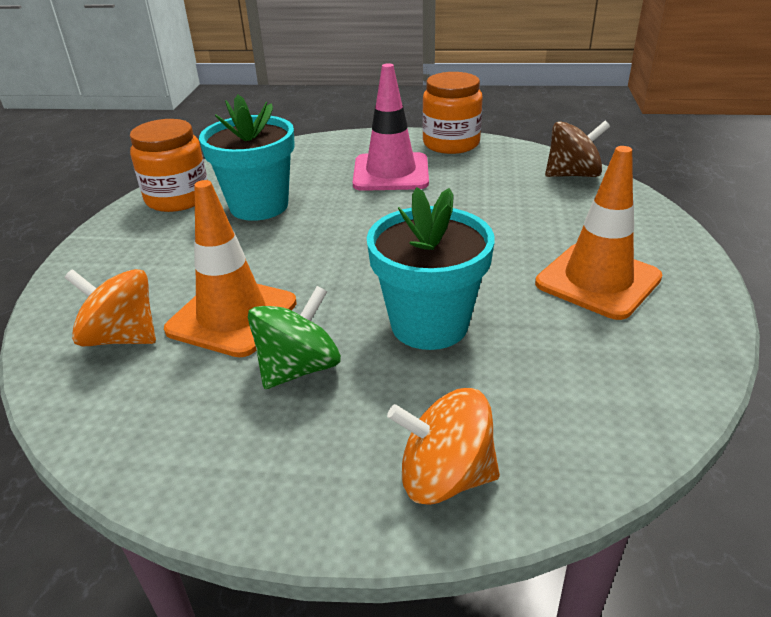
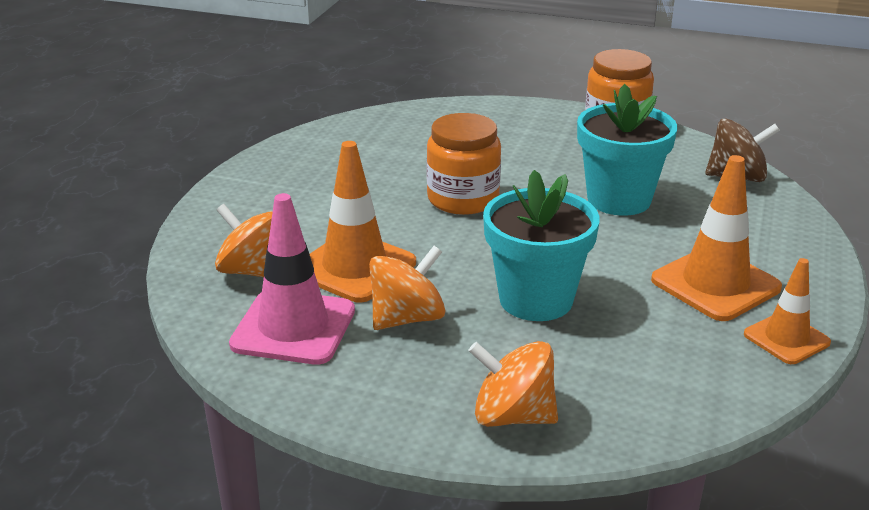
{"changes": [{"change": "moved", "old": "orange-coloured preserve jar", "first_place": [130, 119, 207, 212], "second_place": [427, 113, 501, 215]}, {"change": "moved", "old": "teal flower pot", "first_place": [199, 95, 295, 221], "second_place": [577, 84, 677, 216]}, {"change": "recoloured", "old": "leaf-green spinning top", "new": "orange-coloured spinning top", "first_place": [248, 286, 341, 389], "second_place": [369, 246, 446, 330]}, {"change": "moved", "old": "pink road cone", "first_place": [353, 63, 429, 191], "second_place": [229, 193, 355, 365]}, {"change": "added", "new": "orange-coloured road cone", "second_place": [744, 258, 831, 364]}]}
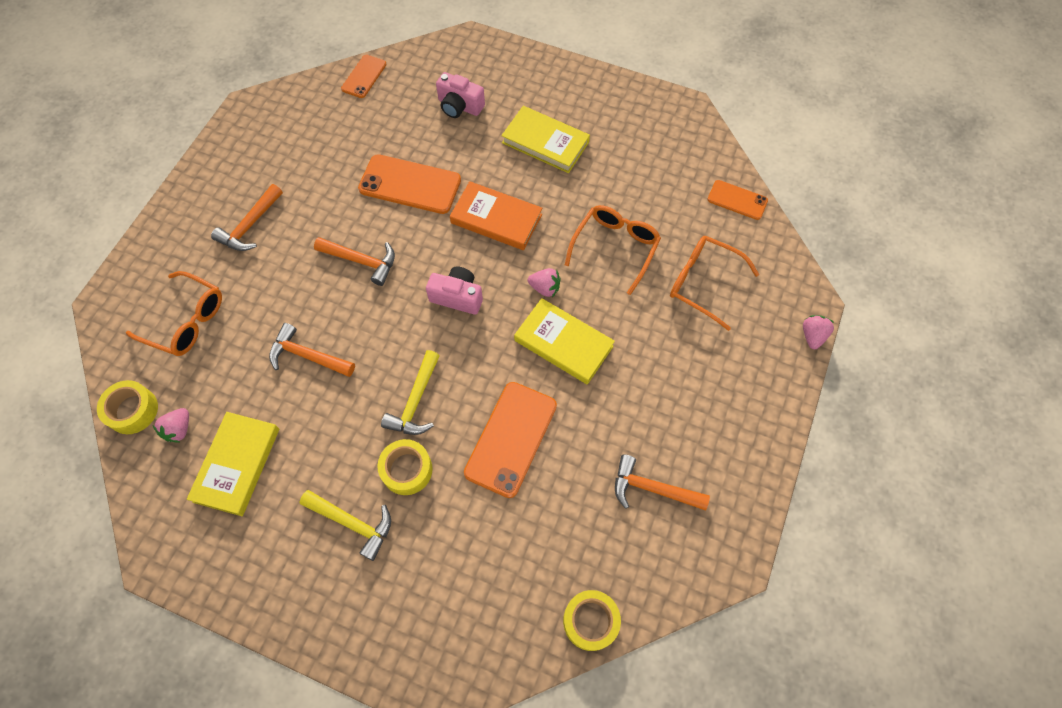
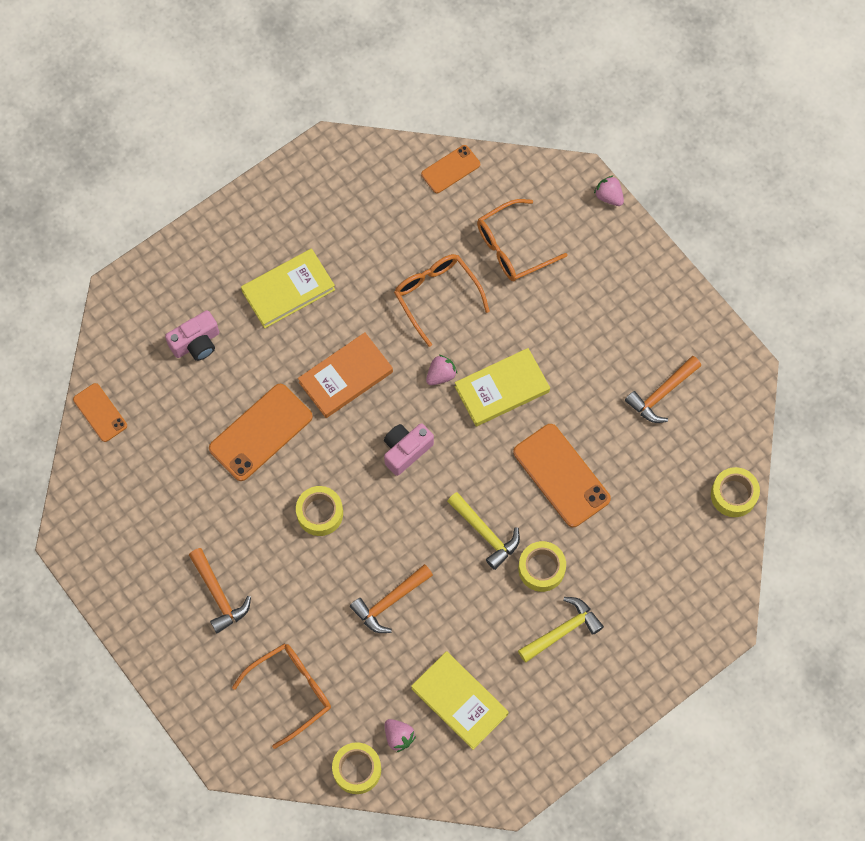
{"changes": [{"change": "replaced", "old": "orange-coloured claw hammer", "new": "yellow sticky tape", "first_place": [314, 237, 395, 286], "second_place": [296, 486, 343, 536]}]}
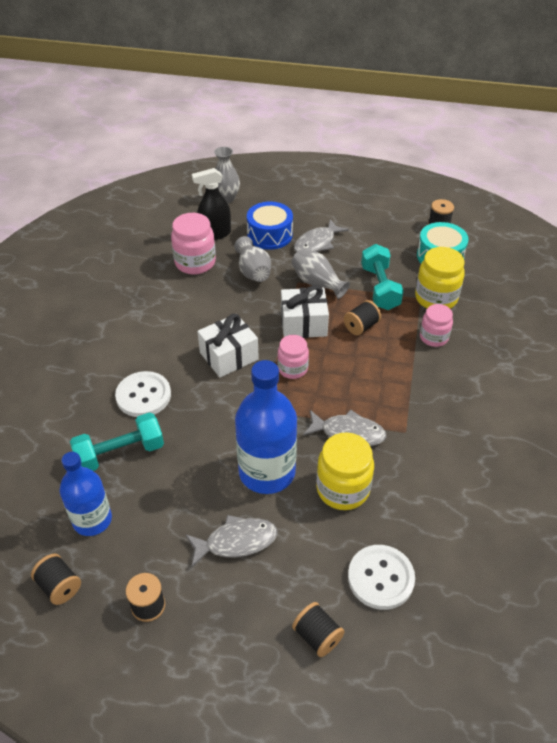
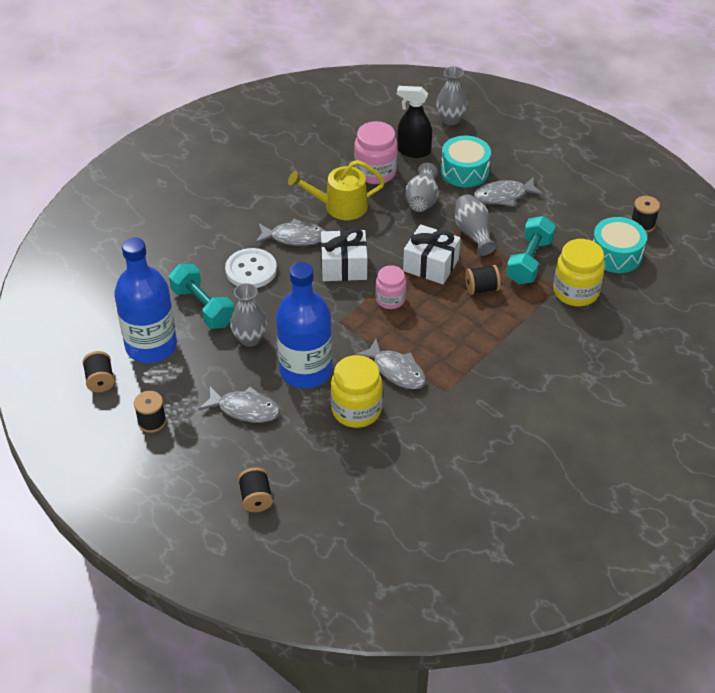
{"changes": [{"change": "resized", "old": "blue bottle", "first_place": [60, 452, 112, 536], "second_place": [114, 238, 177, 363], "factor": 1.52}, {"change": "turned", "old": "teal hand weight", "first_place": [70, 412, 164, 471], "second_place": [169, 264, 234, 329], "degrees": 45}, {"change": "recoloured", "old": "blue snare drum", "new": "teal snare drum", "first_place": [247, 202, 293, 250], "second_place": [441, 136, 491, 187]}, {"change": "removed", "old": "pure white shirt button", "first_place": [348, 545, 415, 610]}, {"change": "removed", "old": "pink preserve jar", "first_place": [420, 304, 453, 347]}, {"change": "added", "new": "gray tall vase", "second_place": [230, 283, 267, 347]}, {"change": "added", "new": "gray fish", "second_place": [255, 219, 325, 246]}, {"change": "added", "new": "yellow watering pot", "second_place": [288, 160, 385, 220]}]}
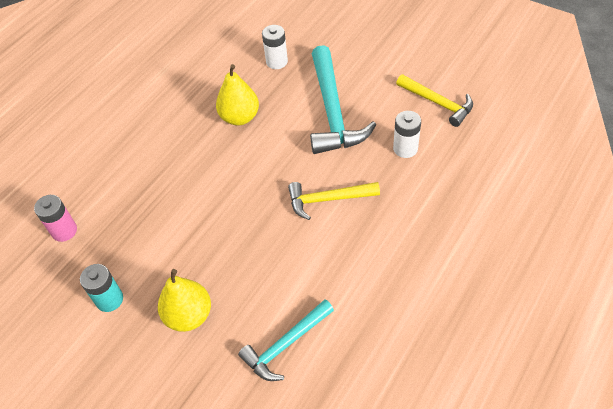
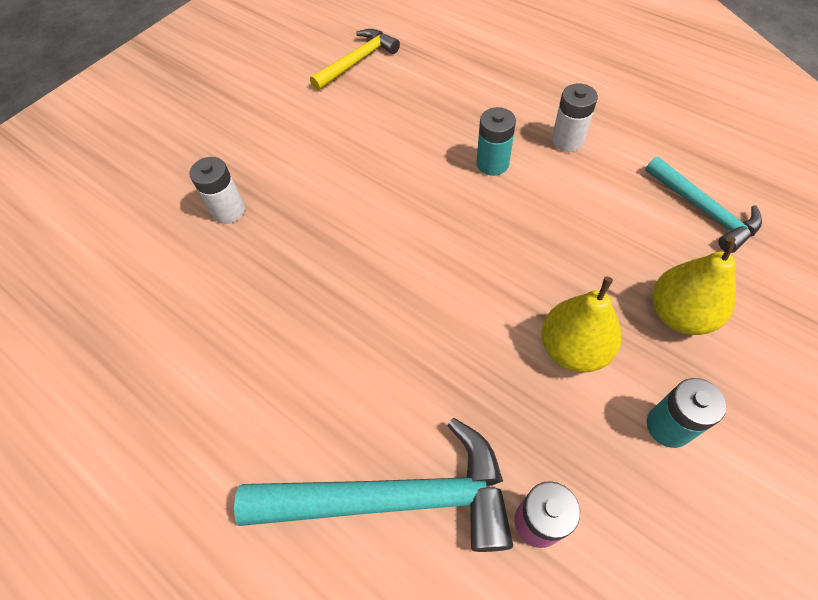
{"changes": [{"change": "moved", "old": "yellow pear", "first_place": [216, 64, 259, 125], "second_place": [541, 276, 621, 373]}, {"change": "replaced", "old": "yellow claw hammer", "new": "teal AA battery", "first_place": [288, 182, 380, 220], "second_place": [476, 107, 516, 176]}, {"change": "moved", "old": "teal claw hammer", "first_place": [310, 45, 376, 154], "second_place": [234, 418, 513, 552]}, {"change": "moved", "old": "pure white AA battery", "first_place": [393, 111, 421, 158], "second_place": [552, 83, 598, 152]}]}
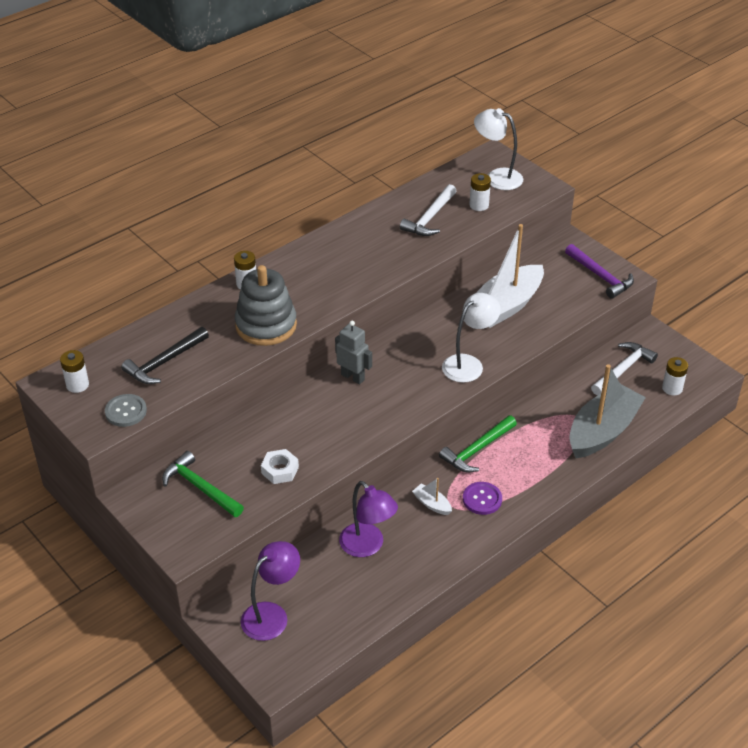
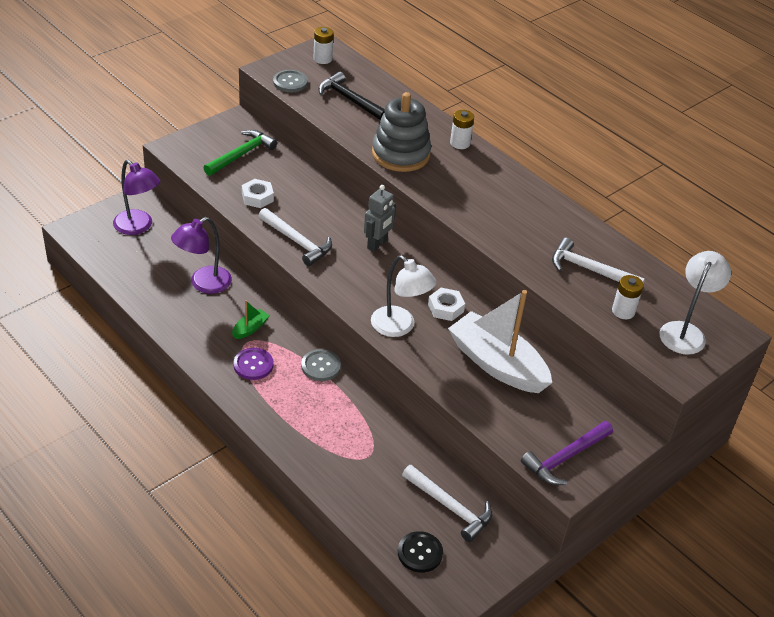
{"changes": [{"change": "recoloured", "old": "pure white toy boat", "new": "leaf-green toy boat", "first_place": [412, 478, 452, 515], "second_place": [232, 301, 270, 339]}, {"change": "replaced", "old": "leaf-green claw hammer", "new": "gray shirt button", "first_place": [439, 415, 517, 472], "second_place": [301, 349, 341, 381]}, {"change": "removed", "old": "gray toy boat", "first_place": [569, 364, 646, 458]}, {"change": "replaced", "old": "pure white AA battery", "new": "black shirt button", "first_place": [662, 357, 688, 396], "second_place": [398, 531, 443, 573]}, {"change": "added", "new": "pure white claw hammer", "second_place": [258, 208, 332, 266]}, {"change": "added", "new": "pure white hex nut", "second_place": [428, 288, 465, 321]}]}
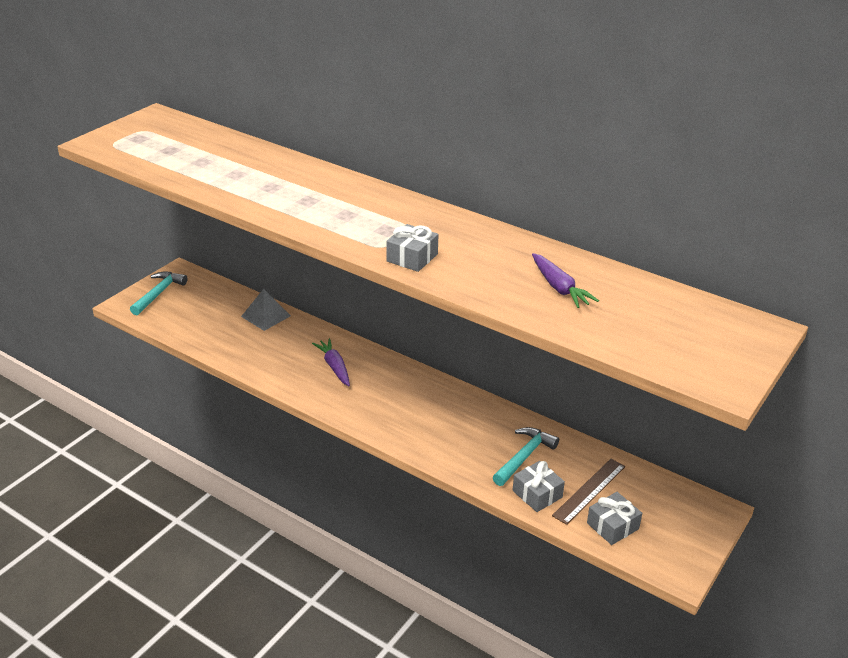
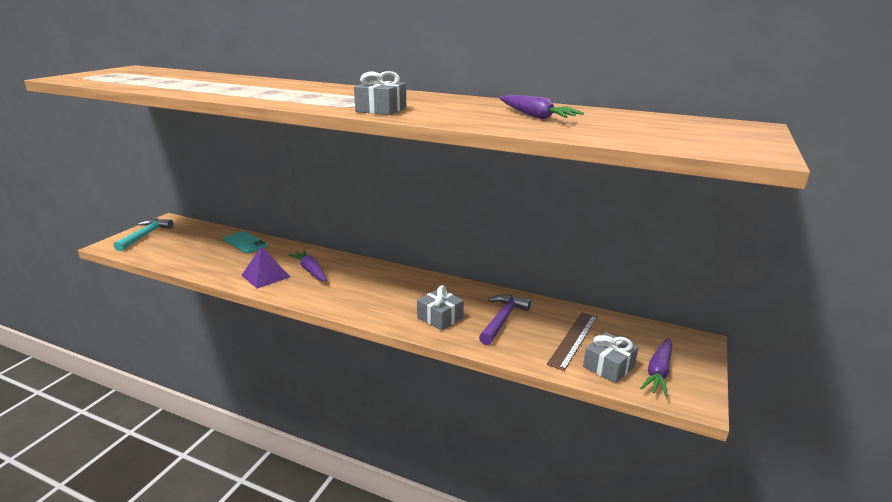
{"changes": [{"change": "replaced", "old": "gray pyramid shape", "new": "teal phone", "first_place": [241, 289, 291, 331], "second_place": [224, 231, 267, 253]}, {"change": "recoloured", "old": "teal claw hammer", "new": "violet claw hammer", "first_place": [493, 427, 559, 486], "second_place": [479, 294, 531, 345]}, {"change": "moved", "old": "gray wrapped gift", "first_place": [513, 461, 565, 512], "second_place": [417, 285, 464, 331]}, {"change": "added", "new": "violet pyramid shape", "second_place": [241, 246, 290, 289]}, {"change": "added", "new": "violet carrot", "second_place": [640, 338, 672, 397]}]}
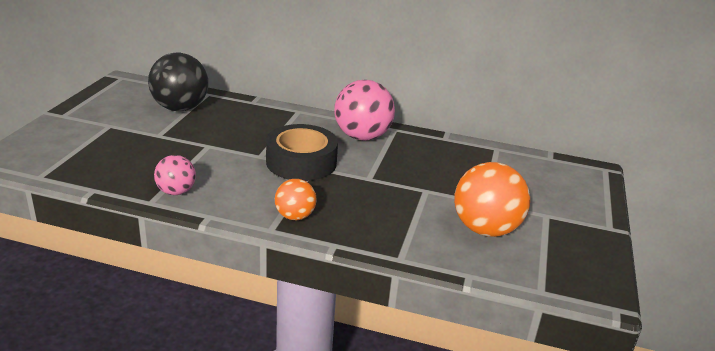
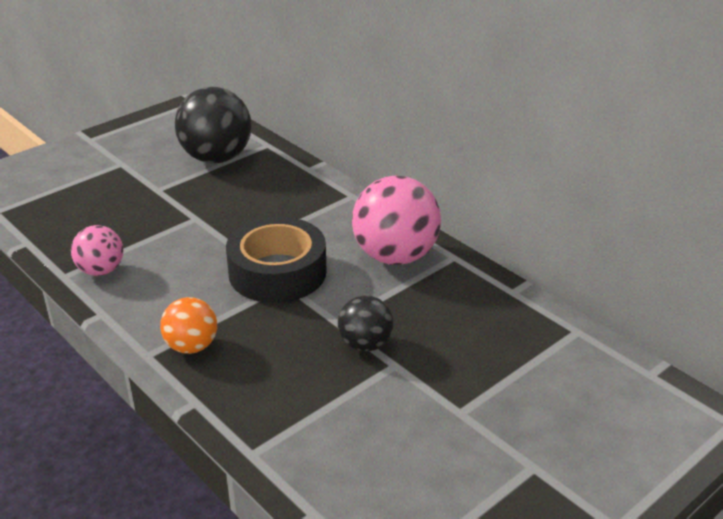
{"changes": [{"change": "removed", "old": "orange-coloured ball", "first_place": [454, 162, 530, 237]}, {"change": "added", "new": "black ball", "second_place": [338, 295, 394, 352]}]}
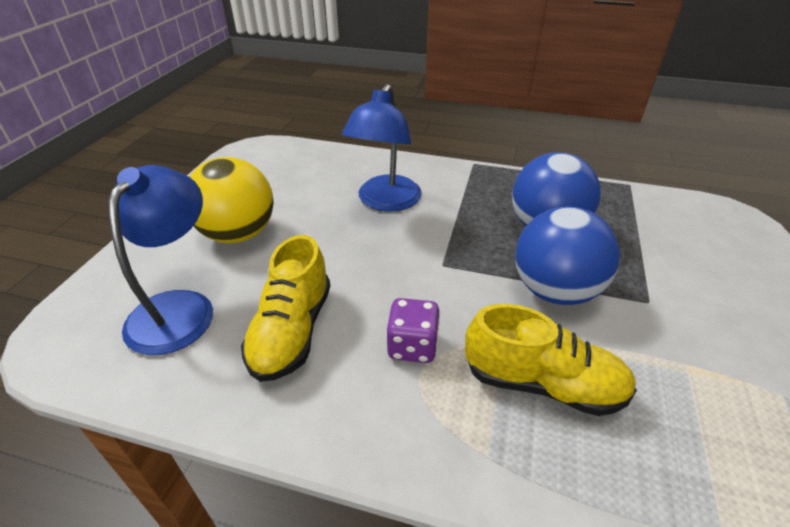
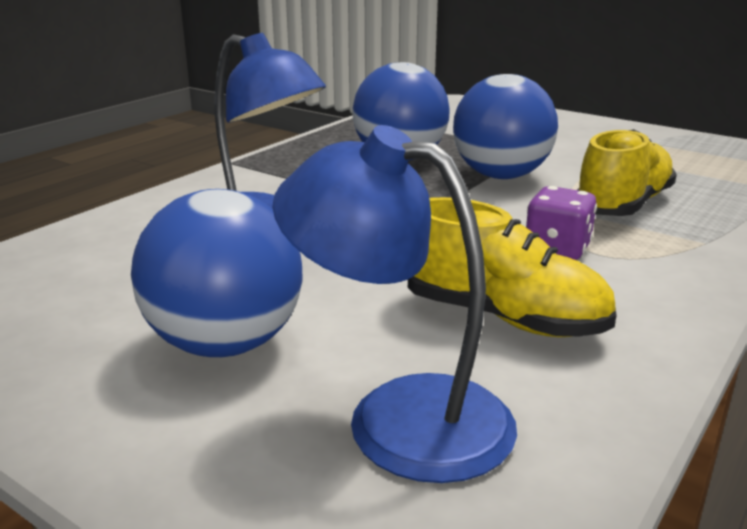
{"changes": [{"change": "recoloured", "old": "yellow ball", "new": "blue ball", "first_place": [189, 157, 274, 243], "second_place": [131, 189, 303, 357]}]}
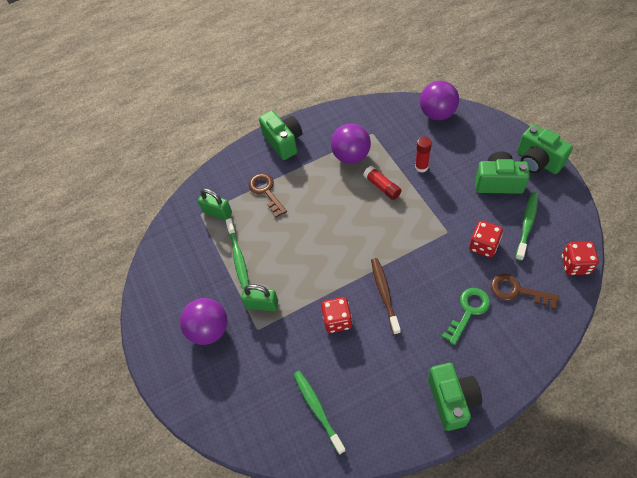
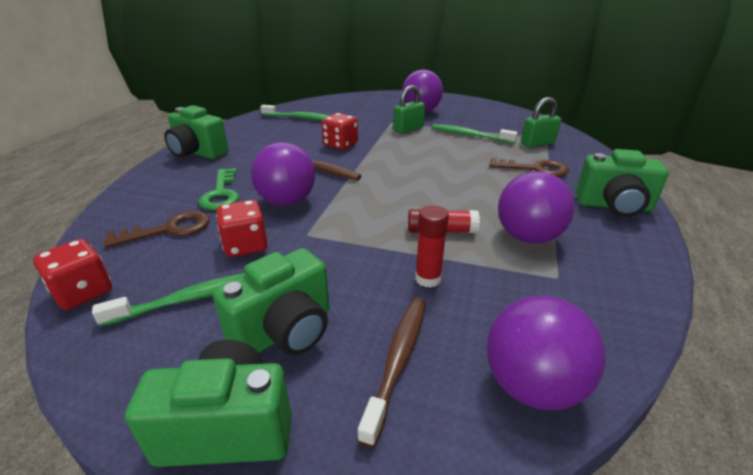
{"changes": [{"change": "turned", "old": "leaf-green dental brush", "first_place": [515, 193, 538, 261], "second_place": [92, 273, 245, 327], "degrees": -90}, {"change": "added", "new": "violet ball", "second_place": [251, 142, 316, 206]}, {"change": "added", "new": "dark brown dental brush", "second_place": [357, 297, 426, 448]}]}
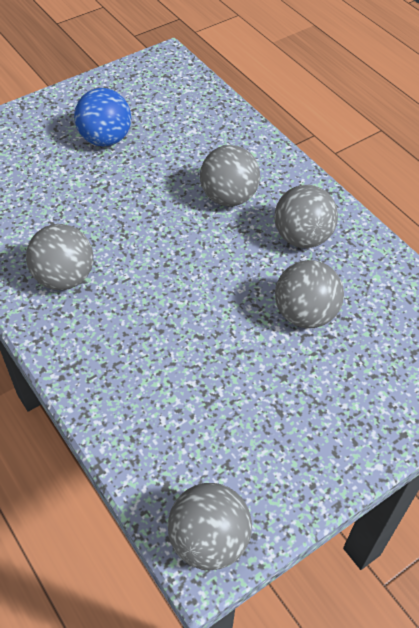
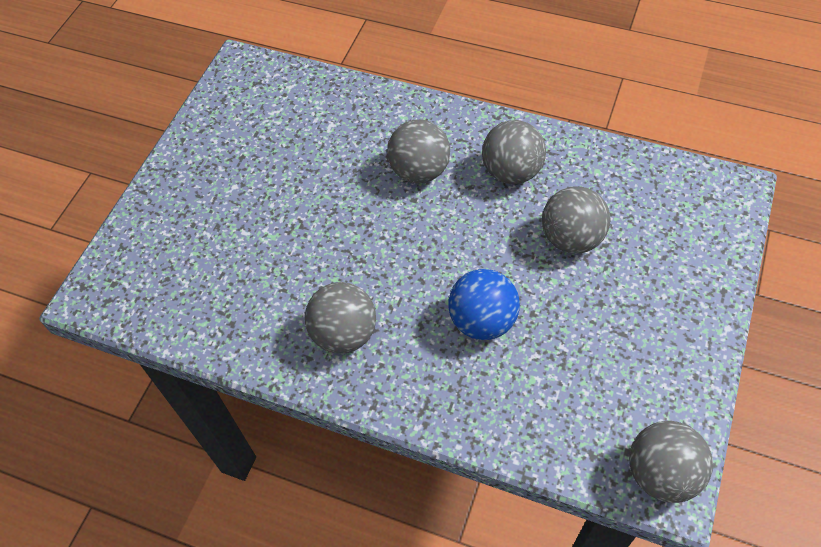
{"changes": [{"change": "moved", "old": "blue ball", "first_place": [74, 88, 131, 146], "second_place": [448, 269, 520, 340]}]}
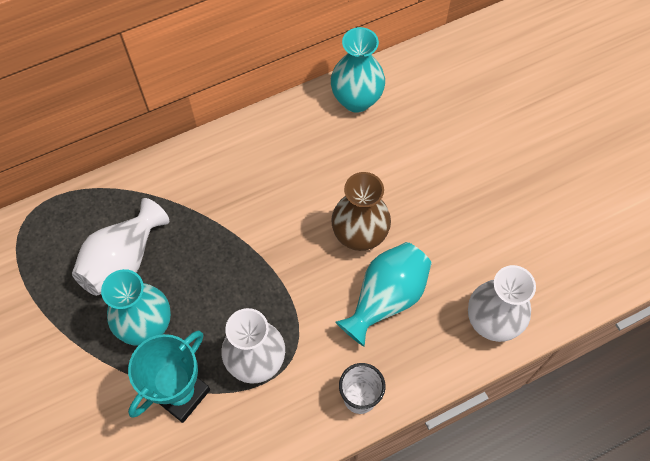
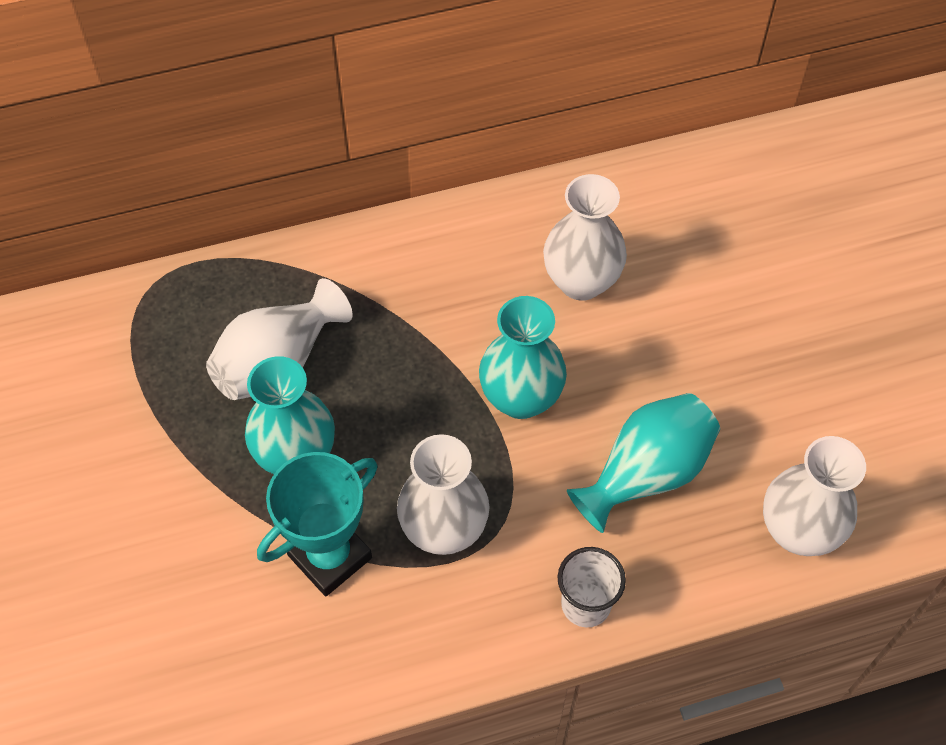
{"changes": [{"change": "moved", "old": "teal tall vase", "first_place": [331, 27, 385, 113], "second_place": [479, 296, 567, 419]}, {"change": "removed", "old": "dark brown tall vase", "first_place": [331, 172, 391, 251]}, {"change": "added", "new": "pure white tall vase", "second_place": [543, 174, 627, 301]}]}
